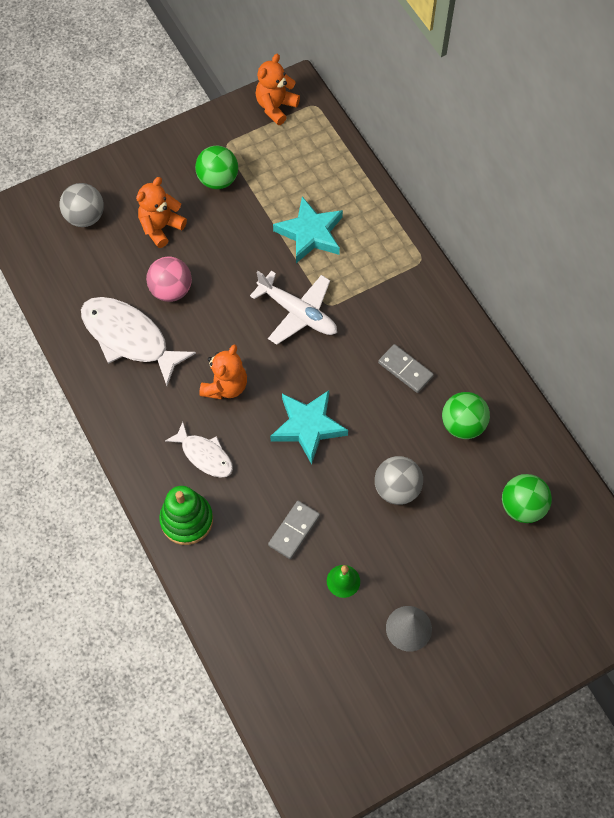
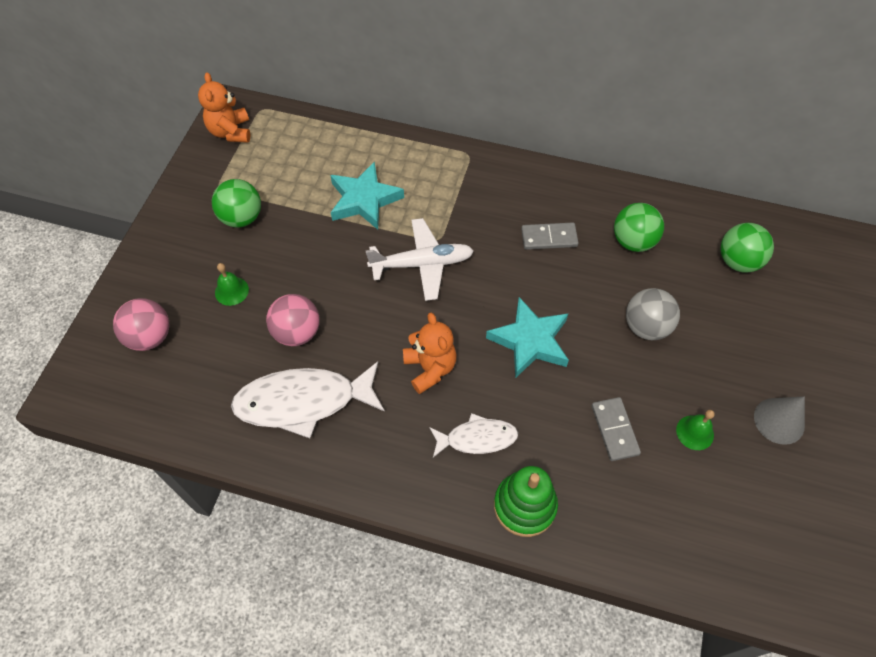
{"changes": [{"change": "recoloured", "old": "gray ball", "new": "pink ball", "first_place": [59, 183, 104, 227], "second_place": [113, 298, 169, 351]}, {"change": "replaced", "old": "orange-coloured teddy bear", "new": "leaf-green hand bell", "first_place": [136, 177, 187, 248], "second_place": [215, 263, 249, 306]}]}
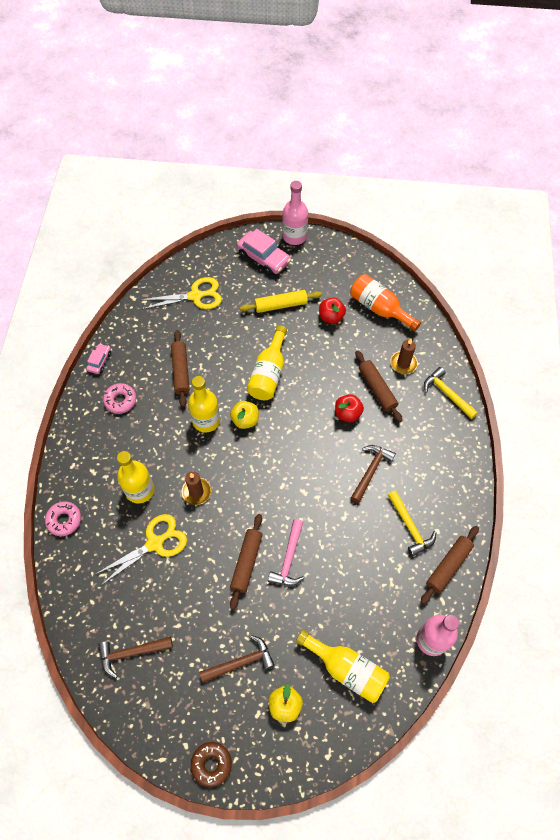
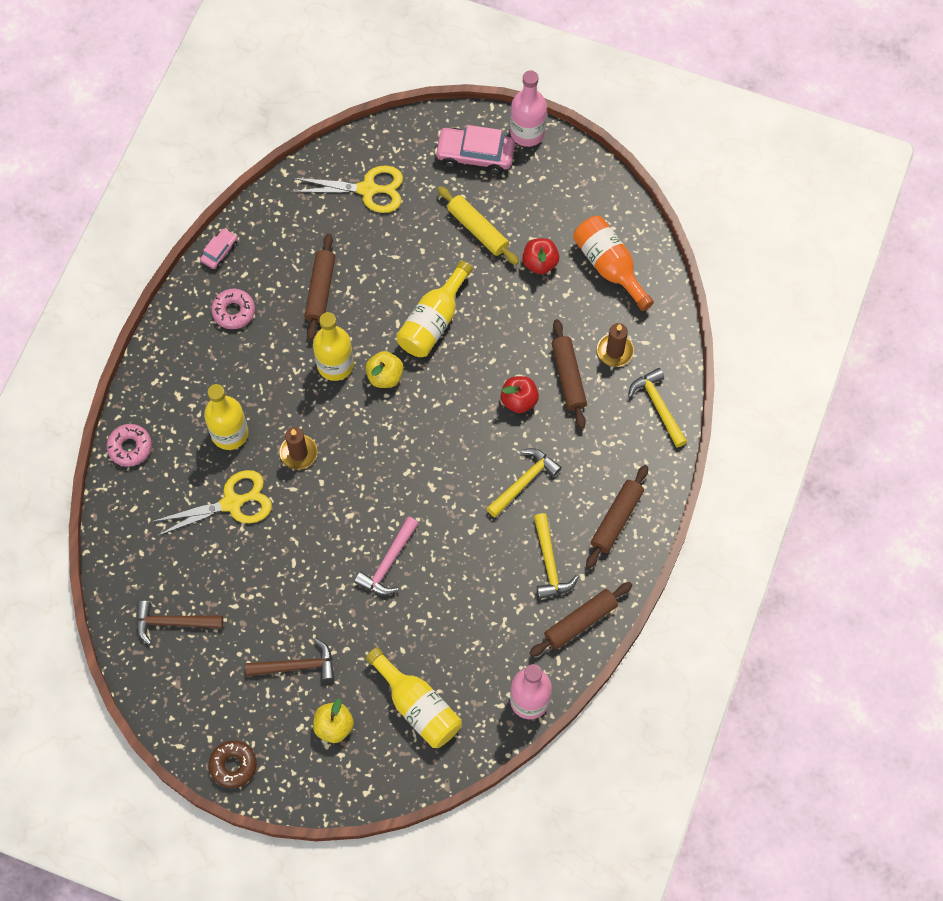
{"changes": [{"change": "moved", "old": "dark brown pastry roller", "first_place": [230, 514, 263, 610], "second_place": [586, 465, 648, 568]}, {"change": "turned", "old": "pink toy car", "first_place": [237, 229, 291, 275], "second_place": [435, 125, 515, 174], "degrees": 135}, {"change": "turned", "old": "yellow pastry roller", "first_place": [240, 290, 322, 313], "second_place": [438, 186, 519, 265], "degrees": 45}, {"change": "recoloured", "old": "dark brown claw hammer", "new": "yellow claw hammer", "first_place": [351, 445, 396, 503], "second_place": [486, 448, 562, 517]}]}
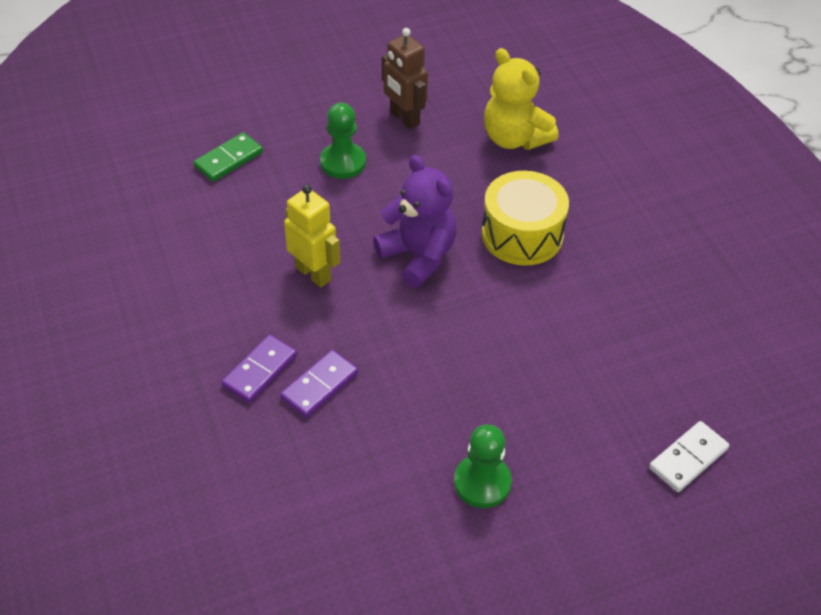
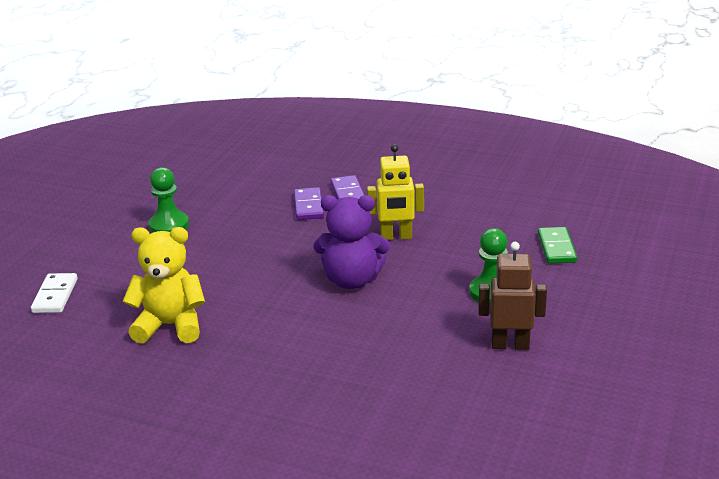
{"changes": [{"change": "removed", "old": "yellow snare drum", "first_place": [482, 171, 569, 266]}, {"change": "moved", "old": "yellow teddy bear", "first_place": [484, 48, 559, 150], "second_place": [123, 227, 205, 344]}]}
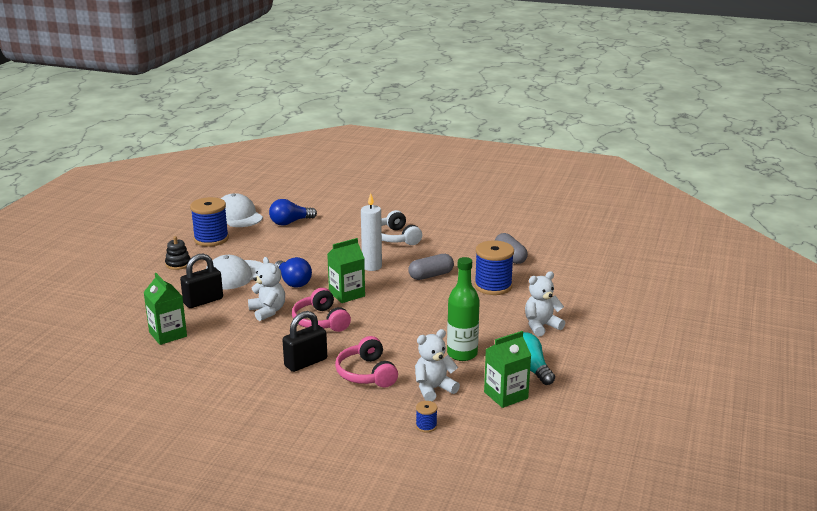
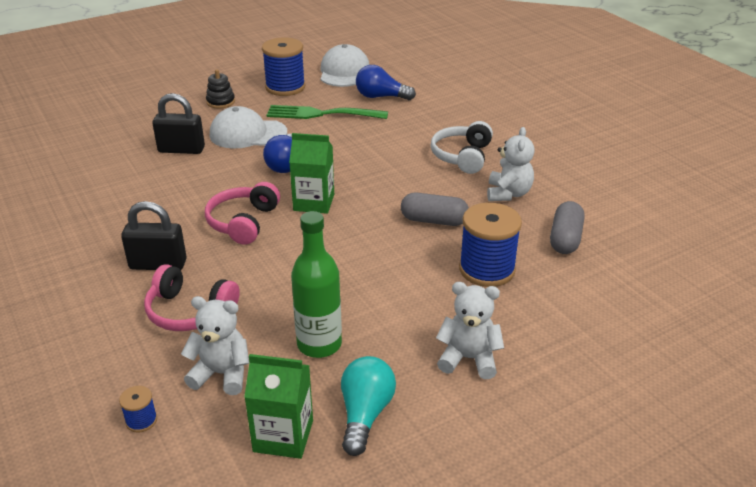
{"changes": [{"change": "removed", "old": "leaf-green milk carton", "first_place": [143, 273, 187, 345]}, {"change": "moved", "old": "pure white teddy bear", "first_place": [248, 257, 285, 321], "second_place": [487, 127, 535, 201]}, {"change": "turned", "old": "pink over-ear headphones", "first_place": [335, 336, 398, 387], "second_place": [144, 264, 240, 331], "degrees": -90}, {"change": "removed", "old": "pure white candle", "first_place": [361, 193, 382, 271]}, {"change": "added", "new": "leaf-green fork", "second_place": [267, 105, 388, 119]}]}
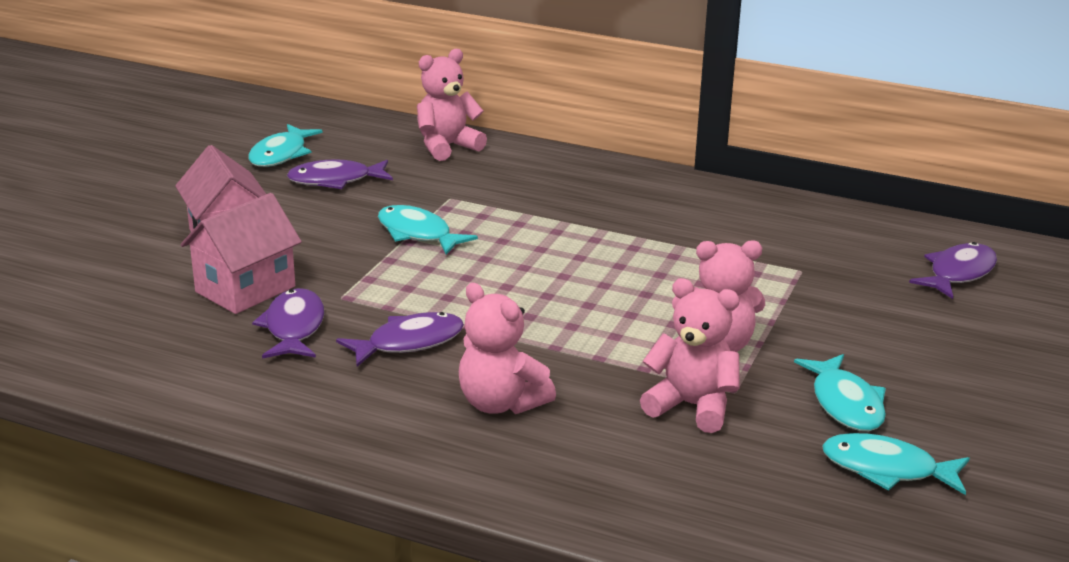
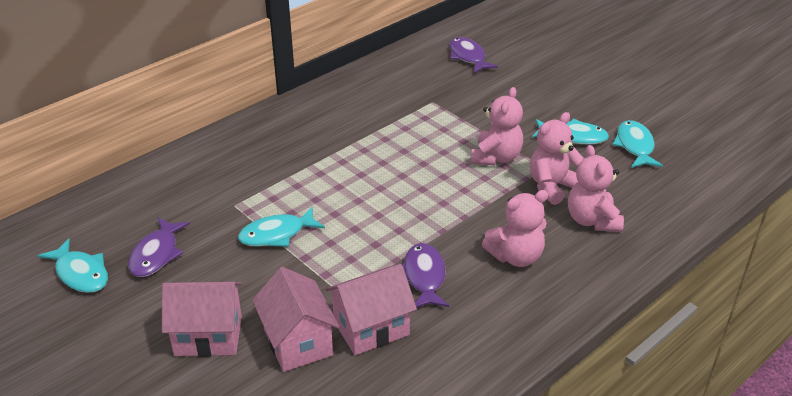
{"changes": [{"change": "replaced", "old": "violet fish", "new": "pink house", "first_place": [252, 288, 324, 359], "second_place": [326, 264, 417, 355]}, {"change": "moved", "old": "pink teddy bear", "first_place": [417, 48, 487, 161], "second_place": [568, 145, 624, 232]}, {"change": "turned", "old": "teal fish", "first_place": [822, 433, 970, 495], "second_place": [612, 120, 663, 168], "degrees": 135}]}
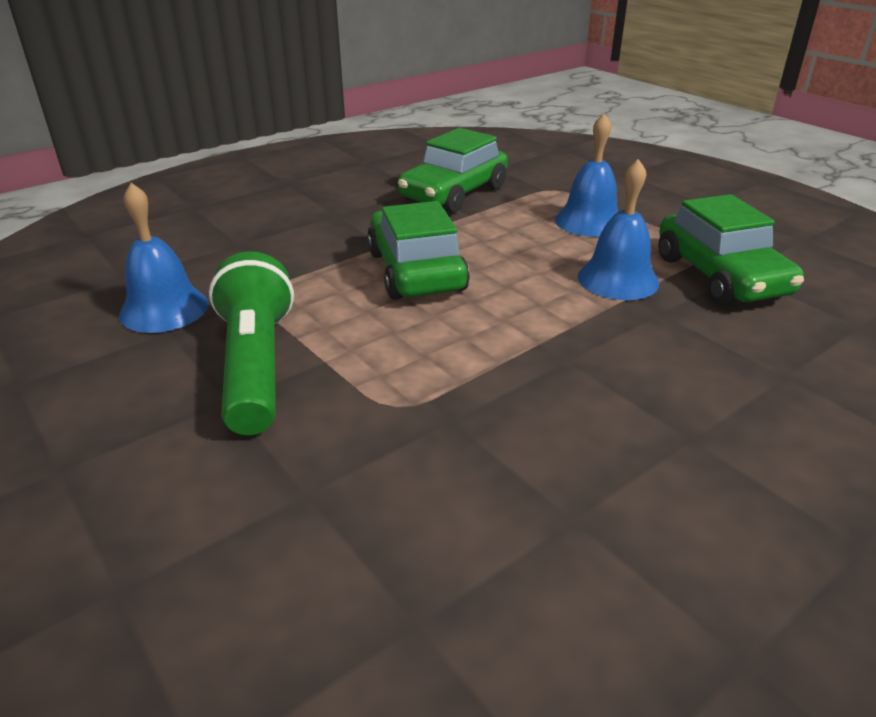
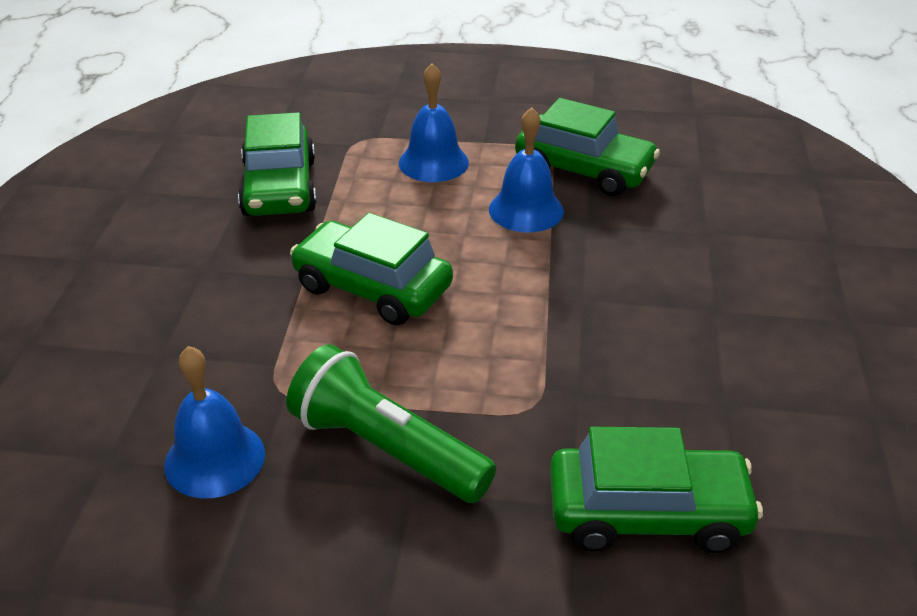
{"changes": [{"change": "added", "new": "leaf-green toy car", "second_place": [550, 427, 763, 554]}]}
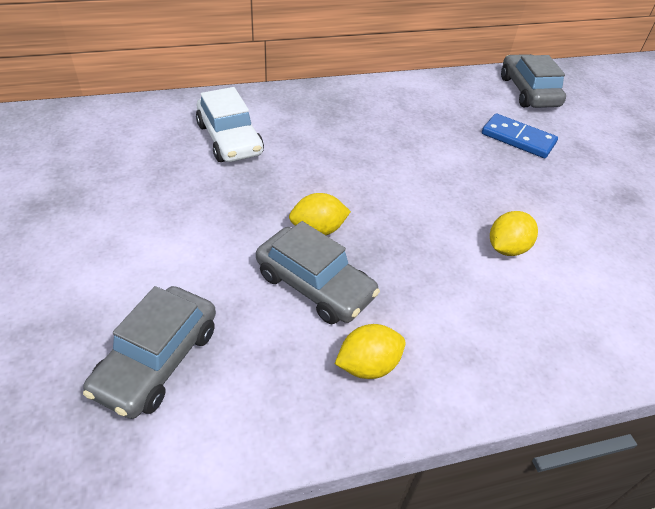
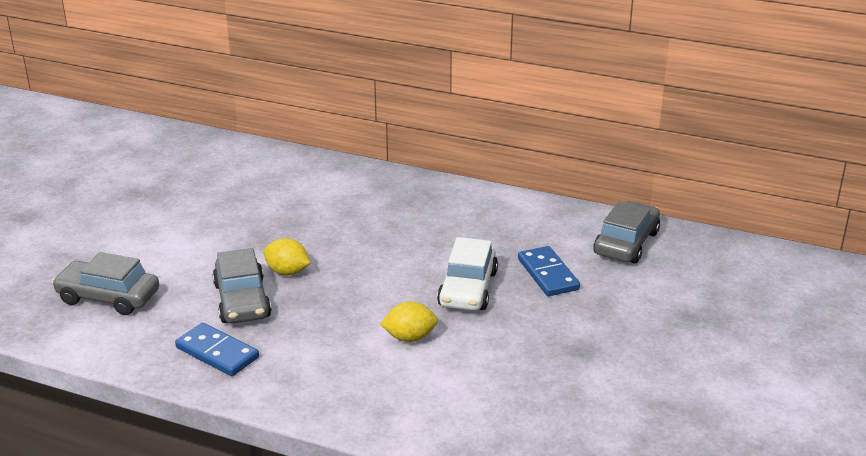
{"changes": [{"change": "turned", "old": "gray toy car", "first_place": [83, 286, 216, 419], "second_place": [52, 252, 159, 315], "degrees": 45}, {"change": "moved", "old": "pure white toy car", "first_place": [196, 87, 264, 162], "second_place": [437, 237, 498, 311]}, {"change": "replaced", "old": "yellow toy lemon", "new": "blue domino piece", "first_place": [335, 324, 406, 379], "second_place": [175, 323, 259, 376]}]}
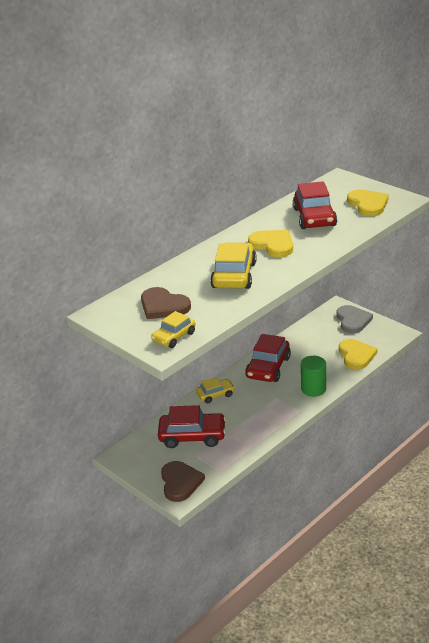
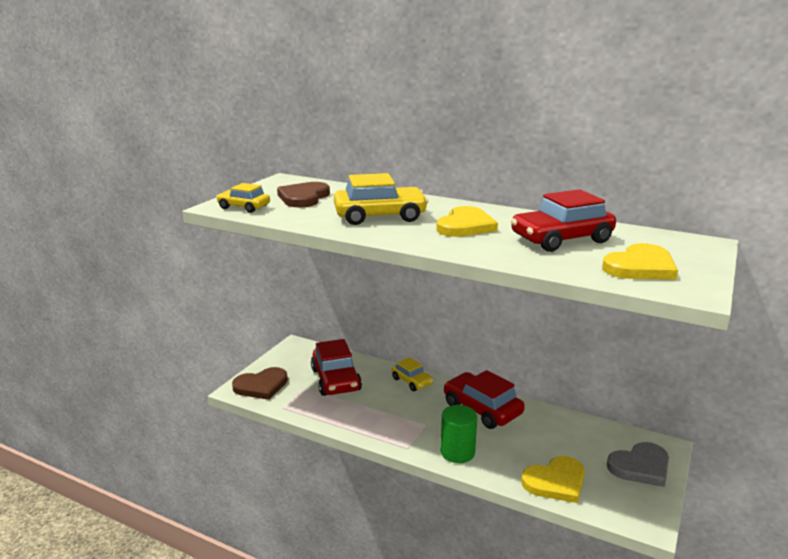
{"changes": [{"change": "turned", "old": "red toy car", "first_place": [245, 334, 291, 382], "second_place": [444, 370, 525, 429], "degrees": 45}]}
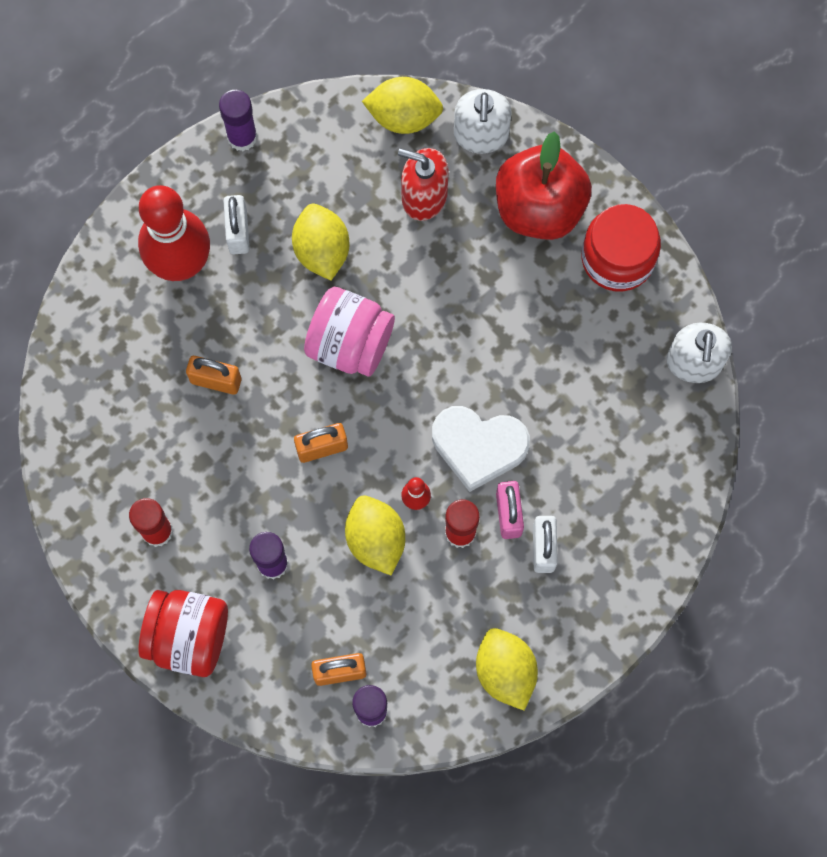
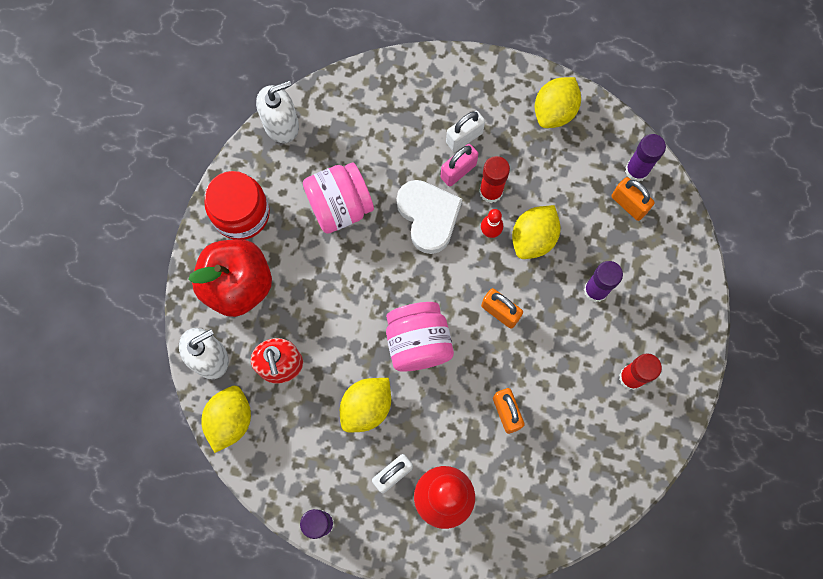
{"changes": [{"change": "removed", "old": "red preserve jar", "first_place": [139, 590, 228, 677]}, {"change": "turned", "old": "yellow toy lemon", "first_place": [362, 77, 443, 134], "second_place": [201, 386, 251, 453], "degrees": 45}, {"change": "added", "new": "pink preserve jar", "second_place": [303, 162, 374, 234]}]}
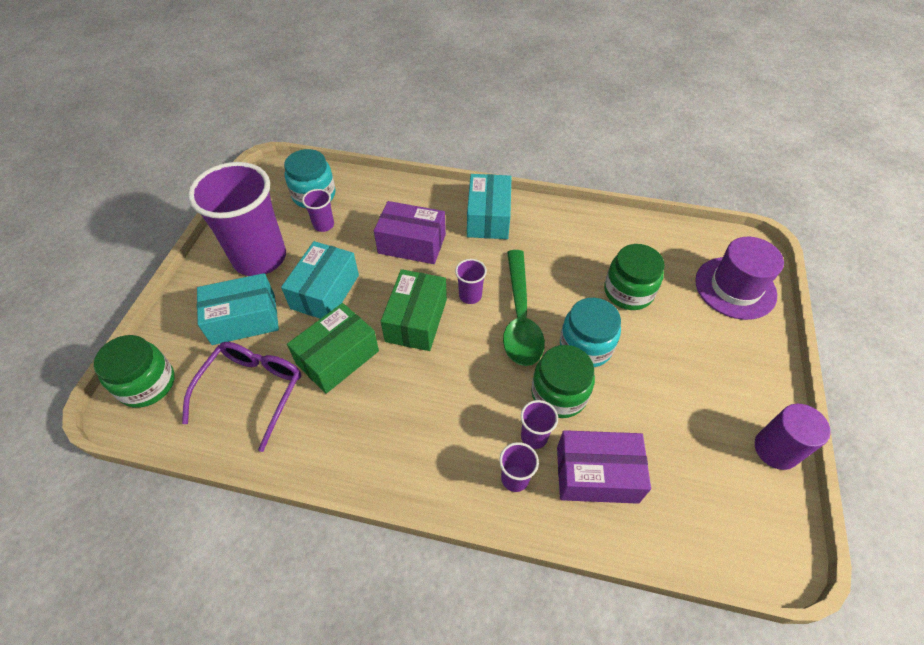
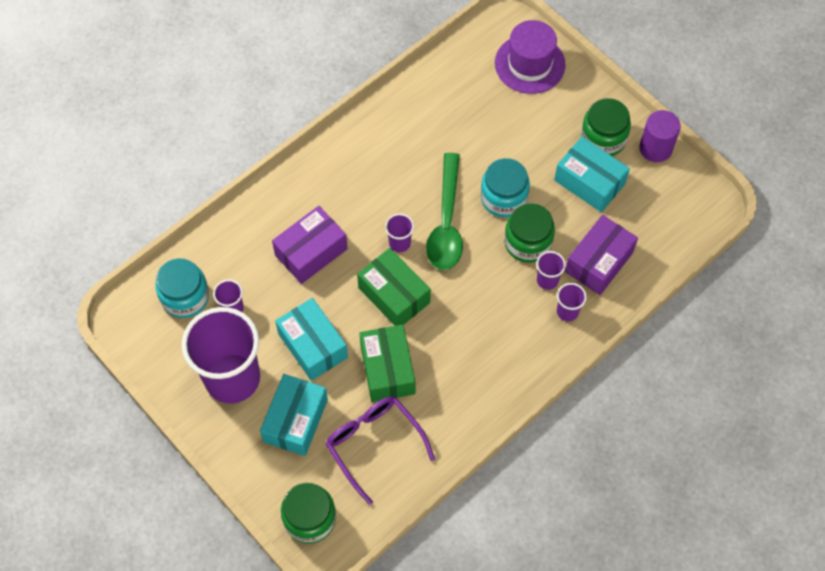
{"changes": [{"change": "moved", "old": "teal package", "first_place": [467, 174, 511, 239], "second_place": [554, 137, 630, 212]}, {"change": "turned", "old": "leaf-green teaspoon", "first_place": [503, 250, 545, 366], "second_place": [426, 153, 463, 270], "degrees": 60}, {"change": "moved", "old": "leaf-green preserve jar", "first_place": [604, 244, 665, 310], "second_place": [581, 98, 631, 156]}]}
